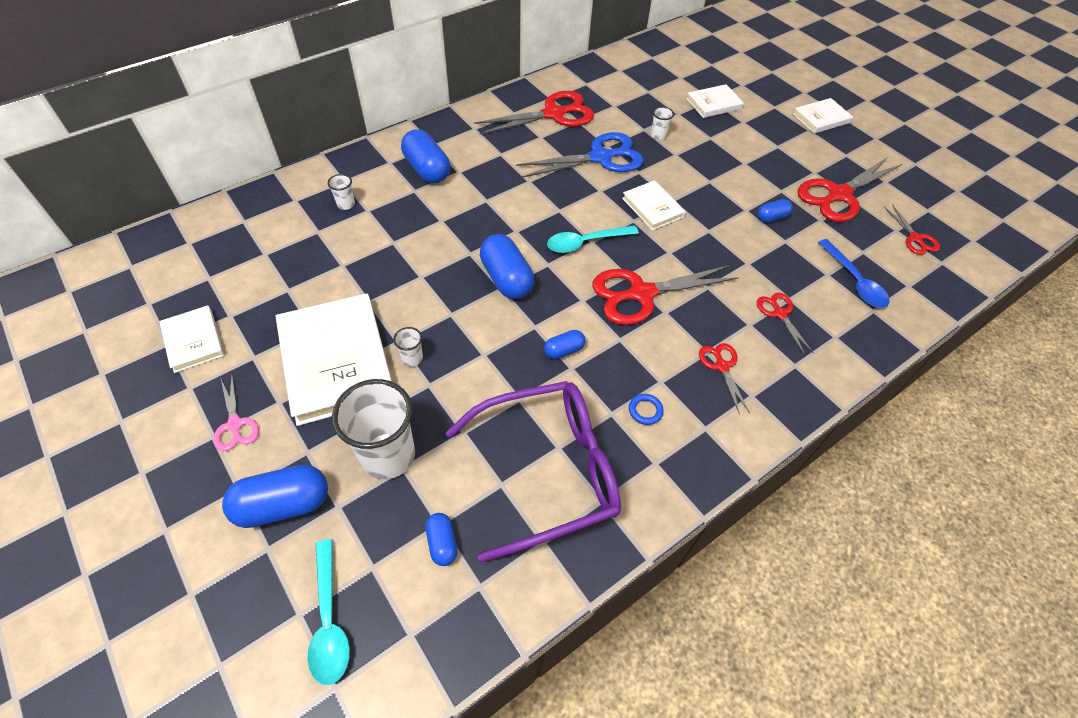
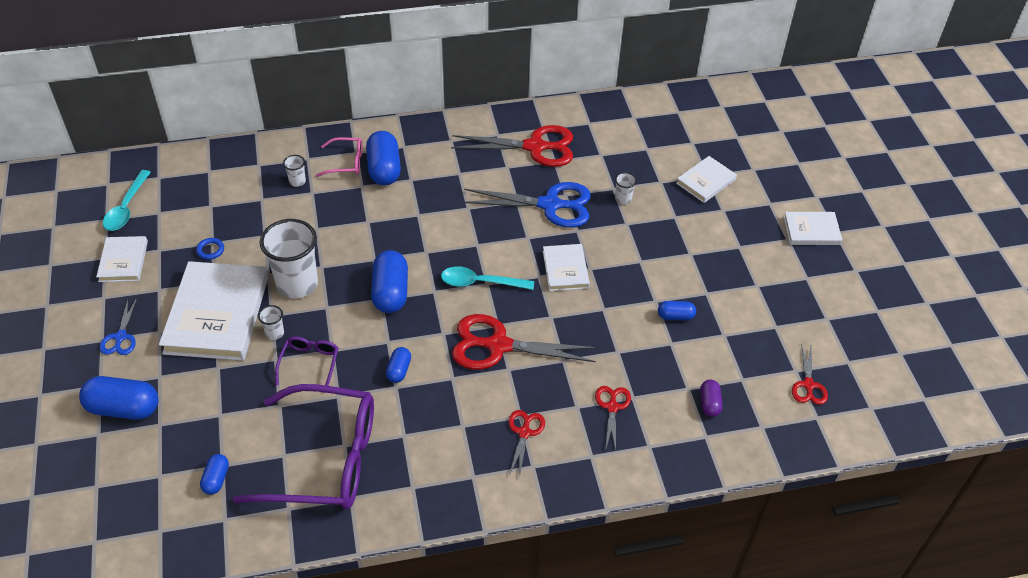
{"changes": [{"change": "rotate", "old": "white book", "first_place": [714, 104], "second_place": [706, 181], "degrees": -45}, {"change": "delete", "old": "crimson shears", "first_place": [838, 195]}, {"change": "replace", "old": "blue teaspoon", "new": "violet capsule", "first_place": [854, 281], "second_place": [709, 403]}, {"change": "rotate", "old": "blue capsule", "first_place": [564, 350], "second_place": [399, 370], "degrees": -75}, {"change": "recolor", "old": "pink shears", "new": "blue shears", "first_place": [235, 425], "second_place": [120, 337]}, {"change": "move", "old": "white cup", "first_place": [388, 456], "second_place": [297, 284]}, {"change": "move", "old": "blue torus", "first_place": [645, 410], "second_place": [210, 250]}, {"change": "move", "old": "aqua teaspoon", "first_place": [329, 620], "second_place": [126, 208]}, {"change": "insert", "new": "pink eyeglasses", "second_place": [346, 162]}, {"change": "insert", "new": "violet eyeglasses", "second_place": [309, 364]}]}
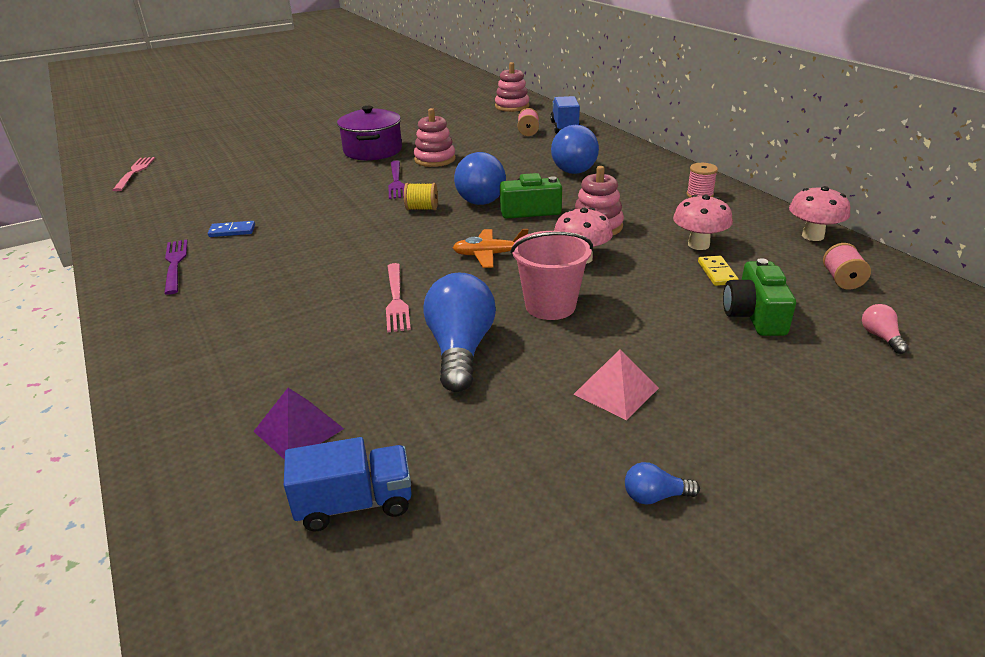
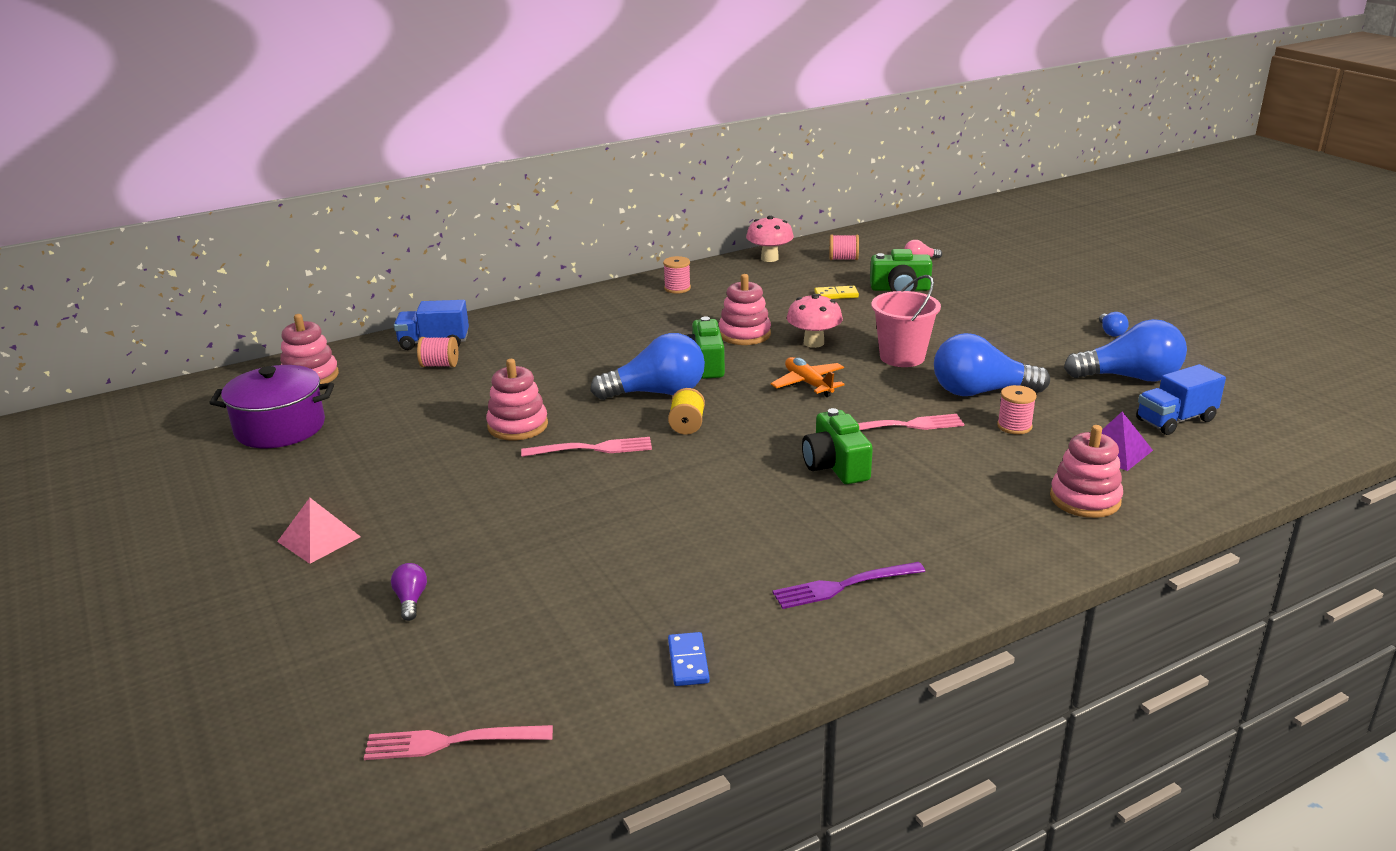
{"changes": [{"change": "move", "old": "violet stockpot", "first_place": [373, 151], "second_place": [280, 428]}, {"change": "move", "old": "blue bulb", "first_place": [573, 167], "second_place": [1130, 377]}, {"change": "recolor", "old": "violet table fork", "new": "pink table fork", "first_place": [396, 181], "second_place": [593, 448]}, {"change": "delete", "old": "pink toadstool", "first_place": [698, 245]}, {"change": "move", "old": "blue domino", "first_place": [232, 231], "second_place": [688, 662]}, {"change": "rotate", "old": "bright orange aeroplane", "first_place": [489, 255], "second_place": [808, 384], "degrees": 150}, {"change": "move", "old": "pink solid pyramid", "first_place": [616, 391], "second_place": [319, 539]}, {"change": "rotate", "old": "blue toy truck", "first_place": [355, 504], "second_place": [1175, 420], "degrees": -105}, {"change": "insert", "new": "pink bobbin", "second_place": [1014, 426]}, {"change": "insert", "new": "emerald camera", "second_place": [835, 466]}, {"change": "insert", "new": "pink stacking rings", "second_place": [1085, 499]}, {"change": "insert", "new": "violet bulb", "second_place": [411, 600]}]}
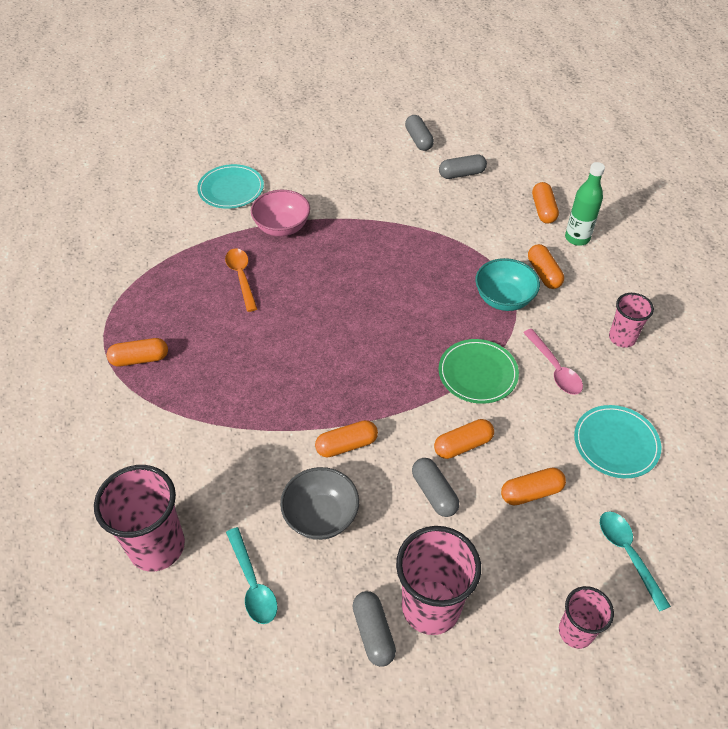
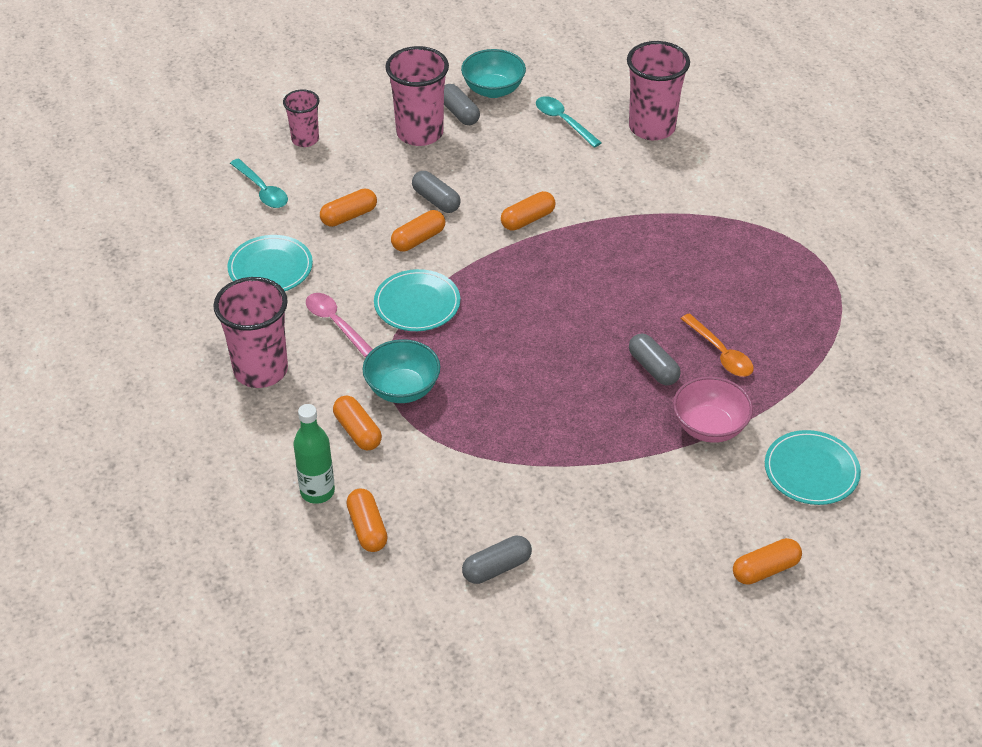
{"changes": [{"change": "move", "old": "gray capsule", "first_place": [418, 140], "second_place": [653, 368]}, {"change": "resize", "old": "pink cup", "first_place": [622, 338], "second_place": [261, 370], "factor": 1.72}, {"change": "move", "old": "bright orange capsule", "first_place": [140, 359], "second_place": [765, 570]}, {"change": "recolor", "old": "emerald dinner plate", "new": "aqua dinner plate", "first_place": [478, 373], "second_place": [417, 303]}, {"change": "delete", "old": "gray bowl", "first_place": [321, 516]}, {"change": "insert", "new": "aqua bowl", "second_place": [493, 90]}]}
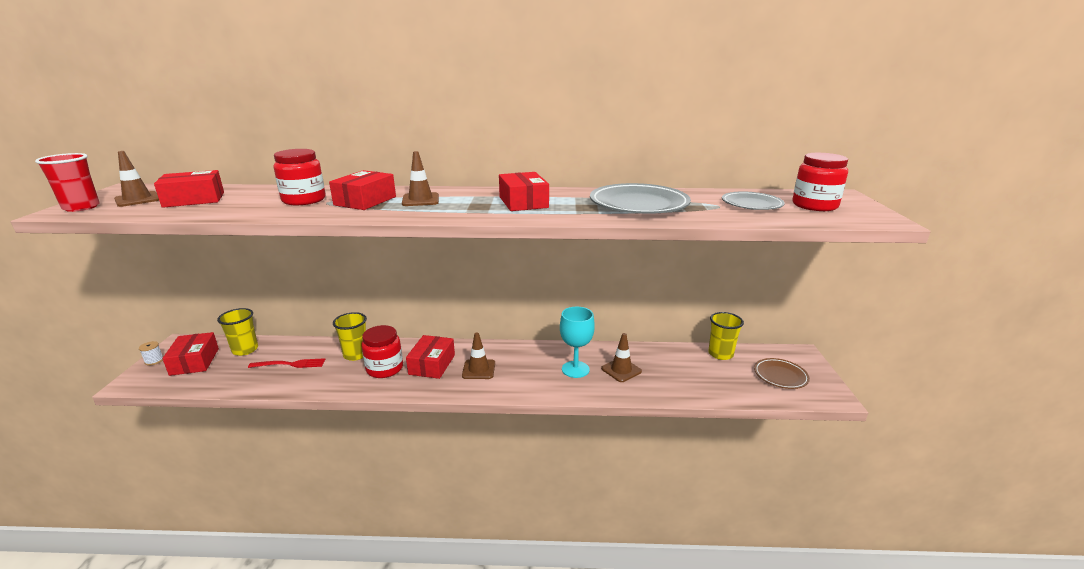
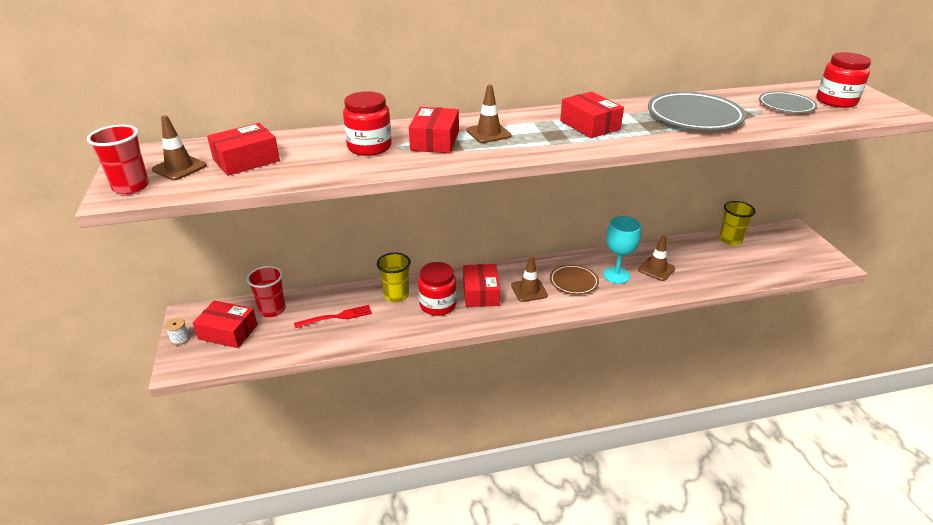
{"changes": [{"change": "recolor", "old": "golden cup", "new": "crimson cup", "first_place": [245, 350], "second_place": [272, 310]}, {"change": "rotate", "old": "crimson package", "first_place": [194, 361], "second_place": [228, 332], "degrees": -45}, {"change": "move", "old": "russet dinner plate", "first_place": [780, 376], "second_place": [573, 282]}]}
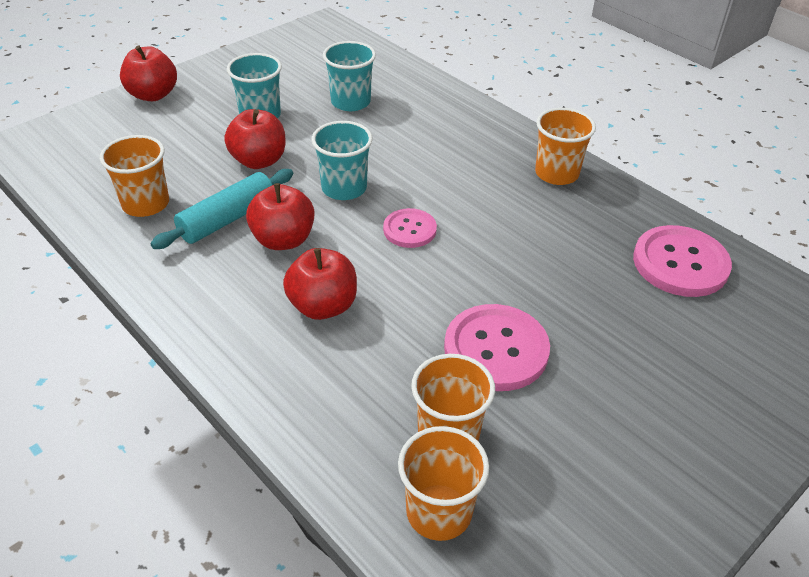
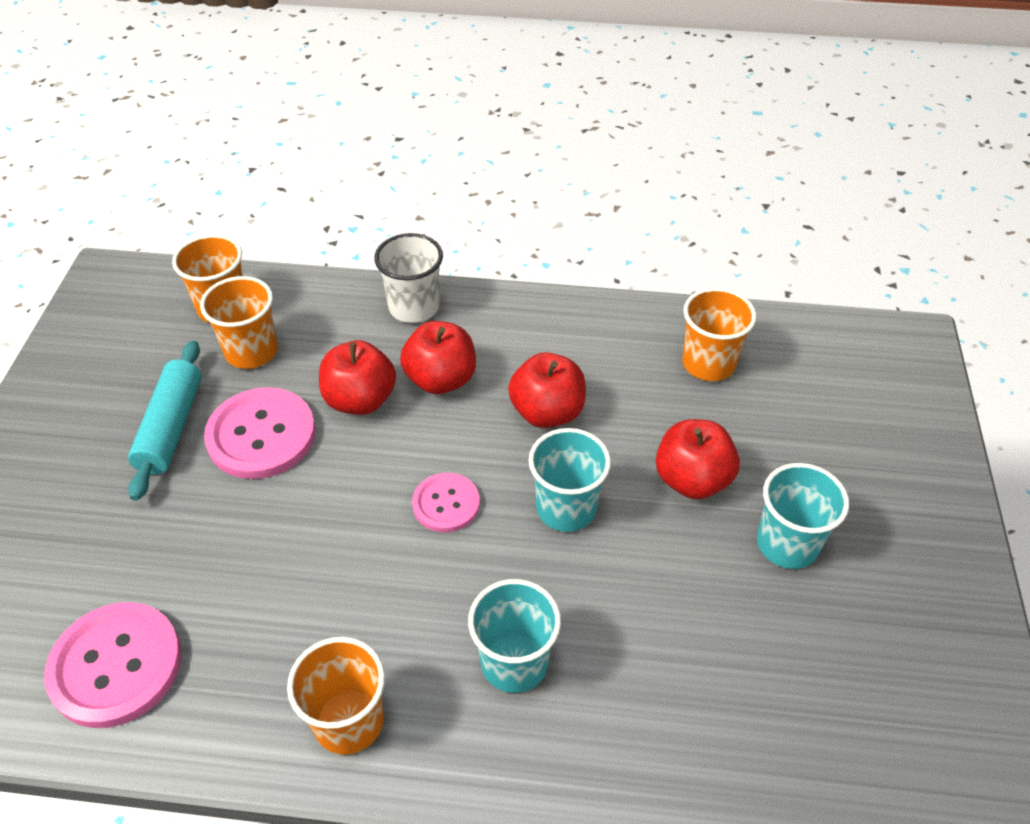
{"changes": [{"change": "move", "old": "aqua cup", "first_place": [350, 102], "second_place": [514, 662]}, {"change": "move", "old": "crimson toy apple", "first_place": [153, 95], "second_place": [360, 400]}, {"change": "move", "old": "aqua rolling pin", "first_place": [227, 219], "second_place": [171, 427]}, {"change": "insert", "new": "white cup", "second_place": [414, 307]}]}
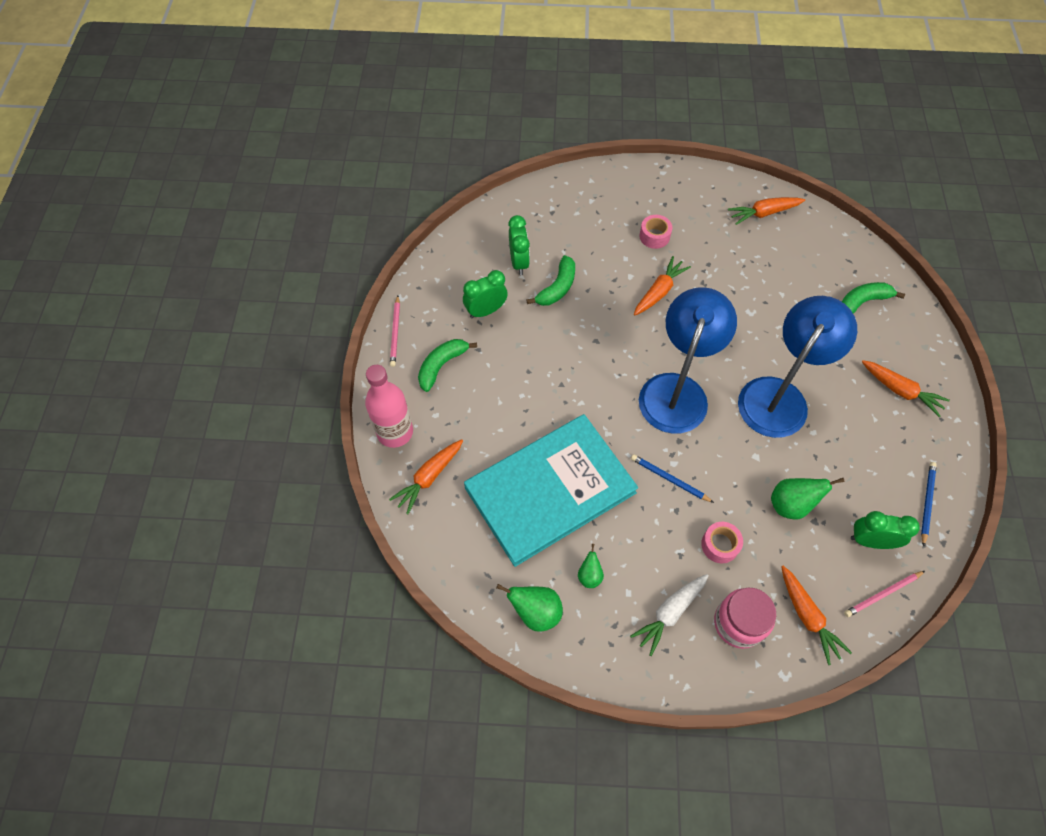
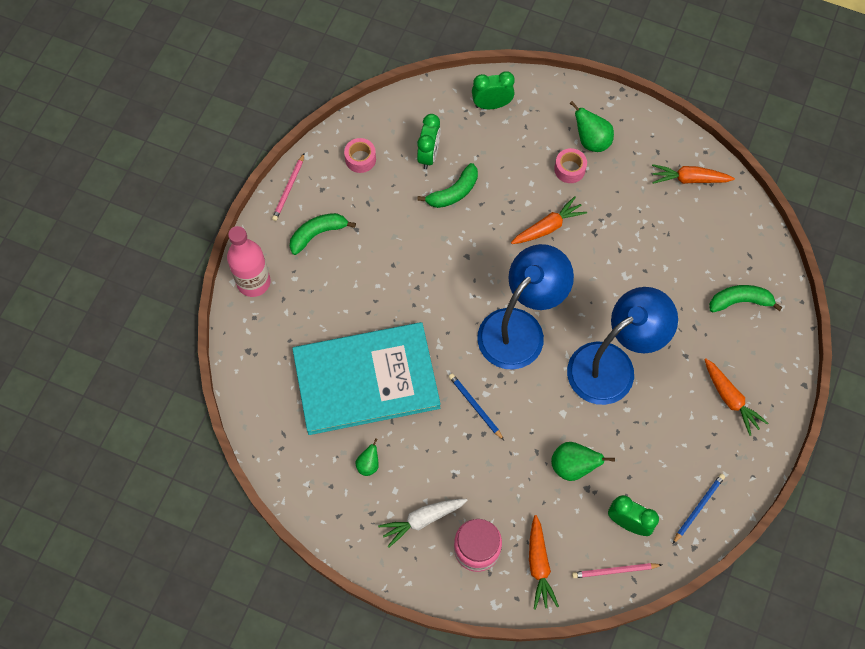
{"changes": [{"change": "move", "old": "emerald alarm clock", "first_place": [486, 311], "second_place": [491, 105]}, {"change": "delete", "old": "bright orange toy carrot", "first_place": [429, 477]}, {"change": "move", "old": "pink sticky tape", "first_place": [720, 545], "second_place": [360, 159]}, {"change": "move", "old": "emerald pear", "first_place": [536, 612], "second_place": [591, 141]}]}
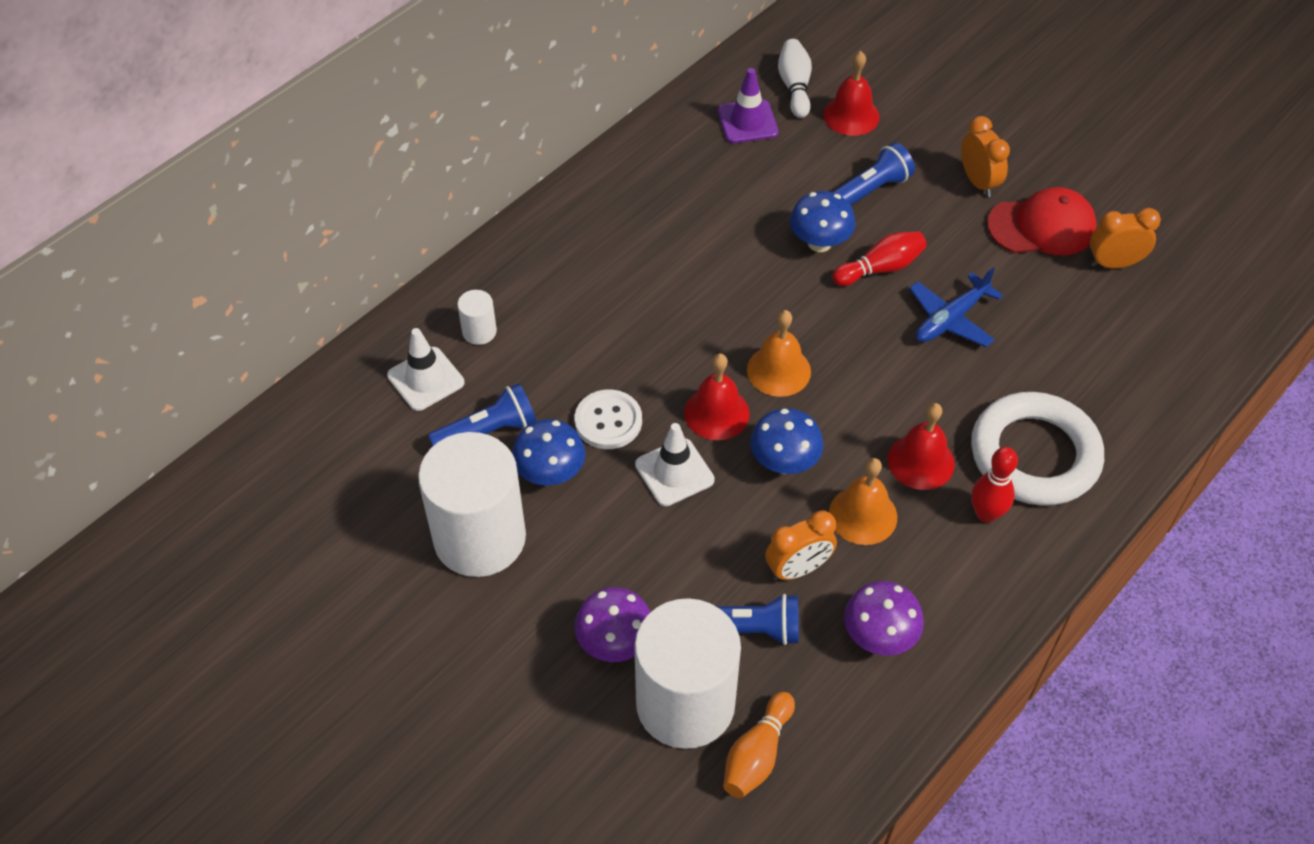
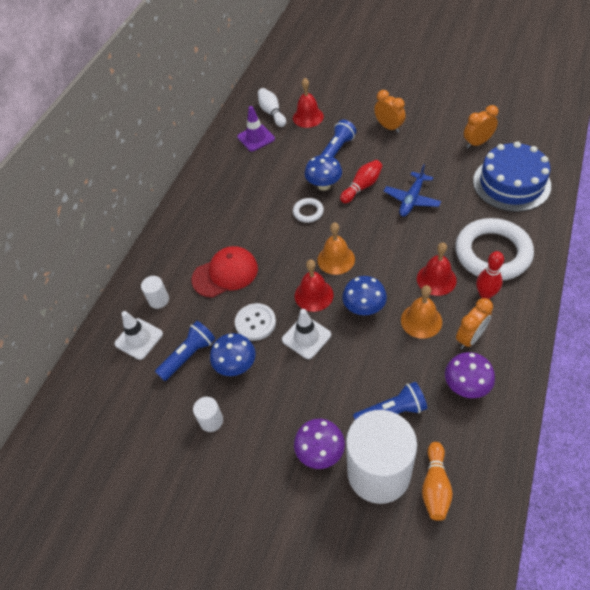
{"changes": [{"change": "move", "old": "crimson baseball cap", "first_place": [1042, 226], "second_place": [225, 274]}, {"change": "resize", "old": "white cylinder", "first_place": [480, 538], "second_place": [211, 421], "factor": 0.41}, {"change": "move", "old": "bright orange alarm clock", "first_place": [798, 569], "second_place": [470, 338]}, {"change": "insert", "new": "blue layer cake", "second_place": [511, 183]}, {"change": "insert", "new": "white torus", "second_place": [308, 212]}]}
